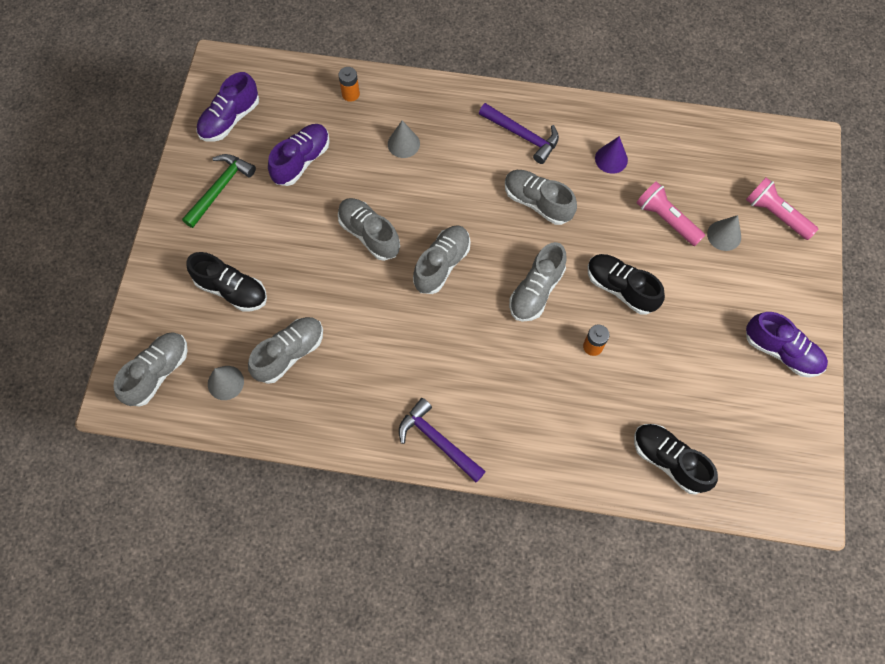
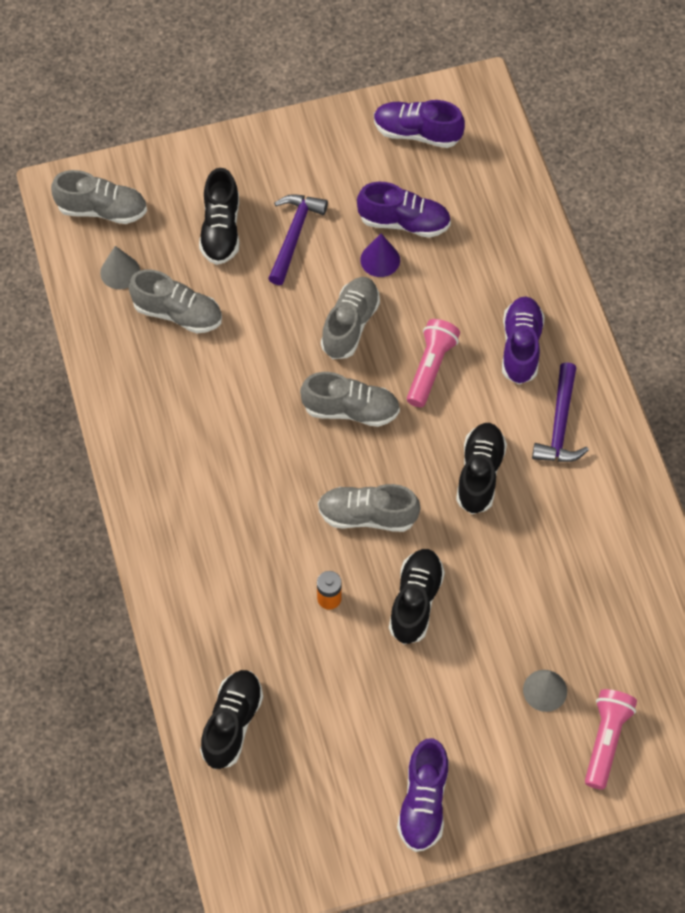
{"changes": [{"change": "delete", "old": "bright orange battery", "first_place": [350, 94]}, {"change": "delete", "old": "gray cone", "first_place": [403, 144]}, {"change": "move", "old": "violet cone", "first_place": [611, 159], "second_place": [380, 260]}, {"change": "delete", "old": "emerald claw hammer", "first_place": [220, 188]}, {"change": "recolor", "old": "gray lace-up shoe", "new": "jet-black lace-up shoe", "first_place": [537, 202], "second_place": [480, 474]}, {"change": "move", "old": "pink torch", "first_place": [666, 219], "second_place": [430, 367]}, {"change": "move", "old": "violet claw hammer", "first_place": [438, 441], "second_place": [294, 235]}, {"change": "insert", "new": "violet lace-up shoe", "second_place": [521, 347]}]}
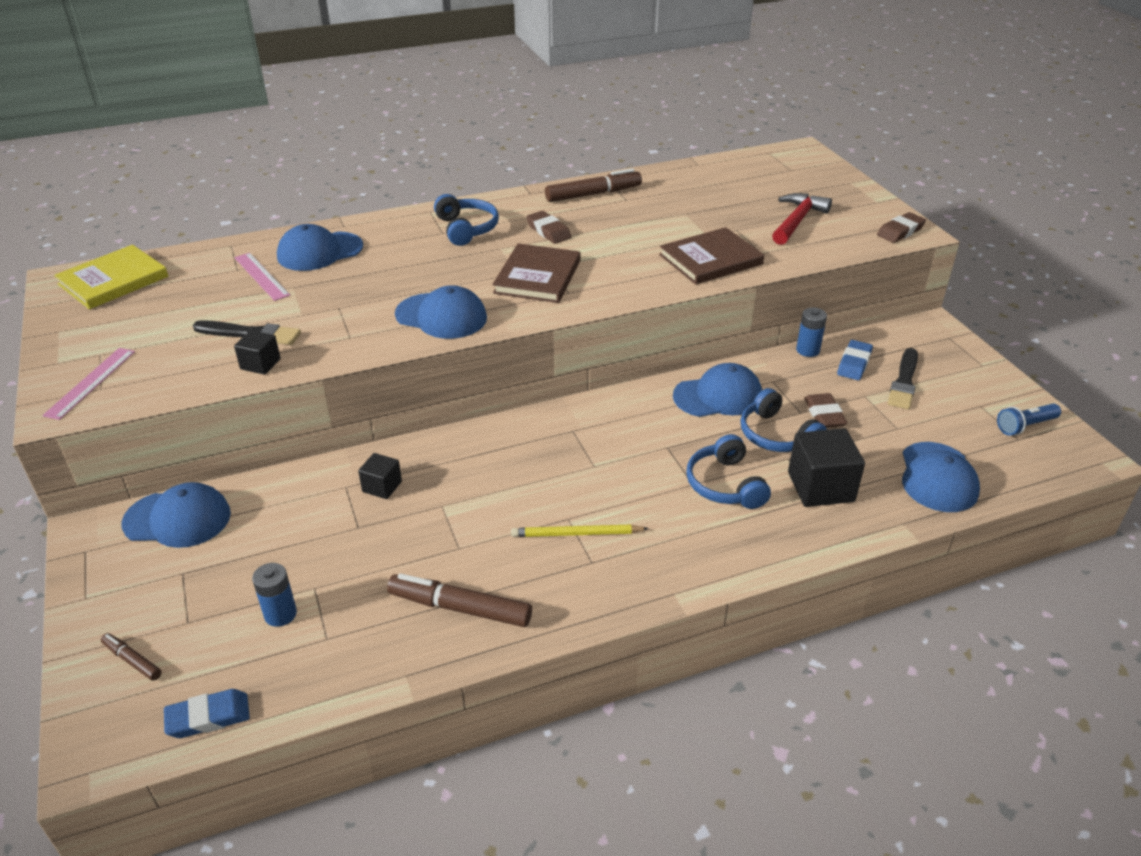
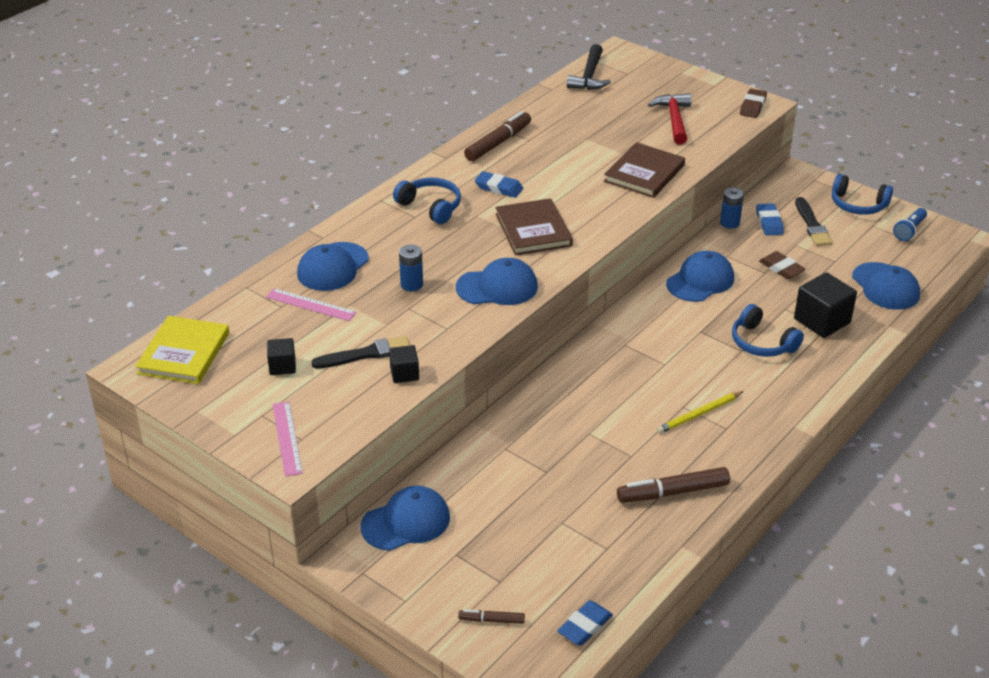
{"changes": [{"change": "recolor", "old": "russet pencil eraser", "new": "blue pencil eraser", "first_place": [548, 231], "second_place": [498, 188]}, {"change": "move", "old": "blue headset", "first_place": [776, 435], "second_place": [858, 205]}, {"change": "move", "old": "jet-black block", "first_place": [382, 486], "second_place": [282, 366]}, {"change": "move", "old": "blue battery", "first_place": [280, 614], "second_place": [411, 284]}, {"change": "insert", "new": "jet-black claw hammer", "second_place": [589, 76]}]}
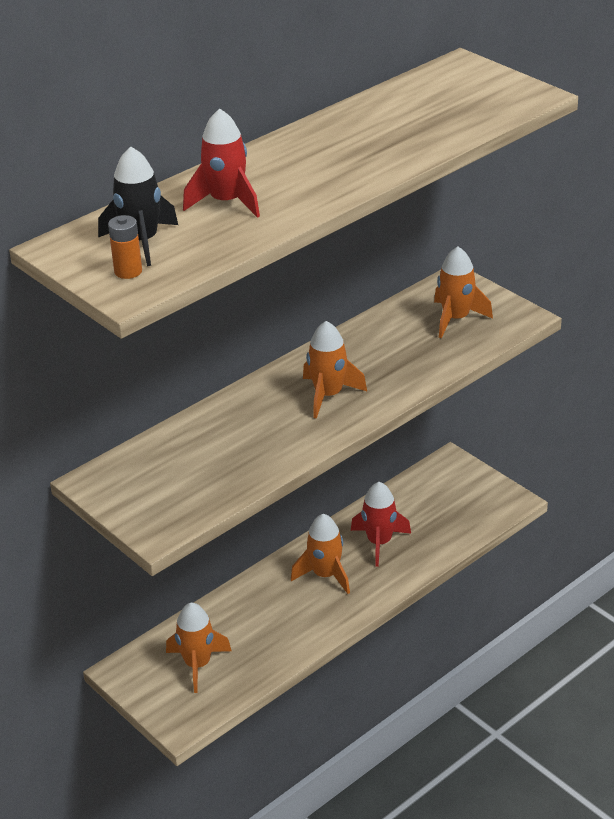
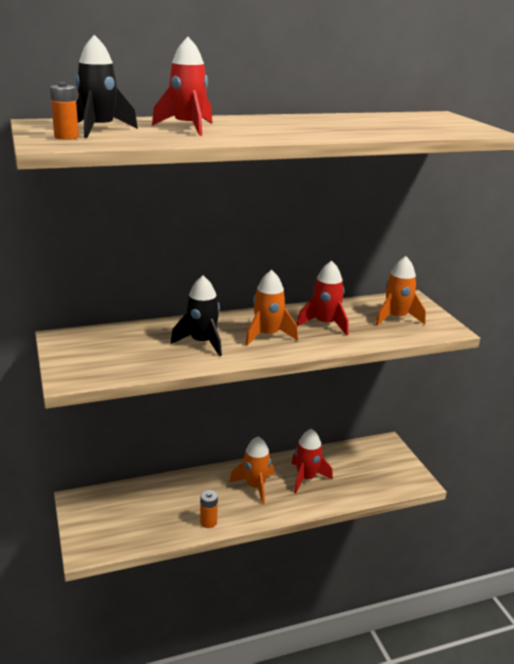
{"changes": [{"change": "delete", "old": "bright orange spaceship", "first_place": [198, 664]}, {"change": "insert", "new": "crimson spaceship", "second_place": [325, 324]}, {"change": "insert", "new": "jet-black spaceship", "second_place": [202, 342]}, {"change": "insert", "new": "bright orange battery", "second_place": [208, 522]}]}
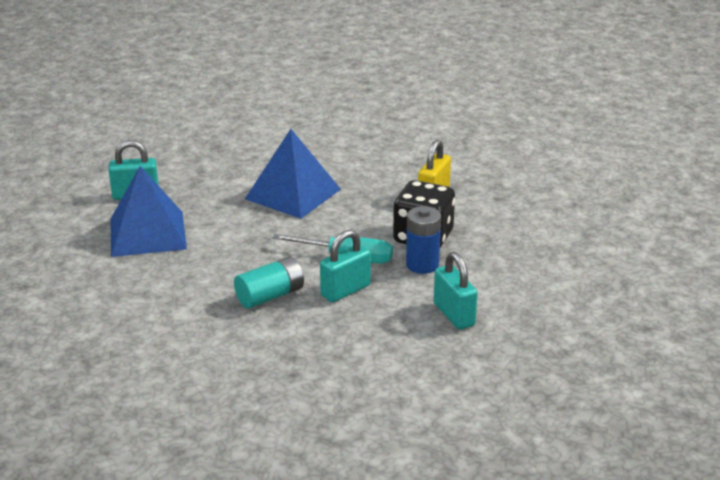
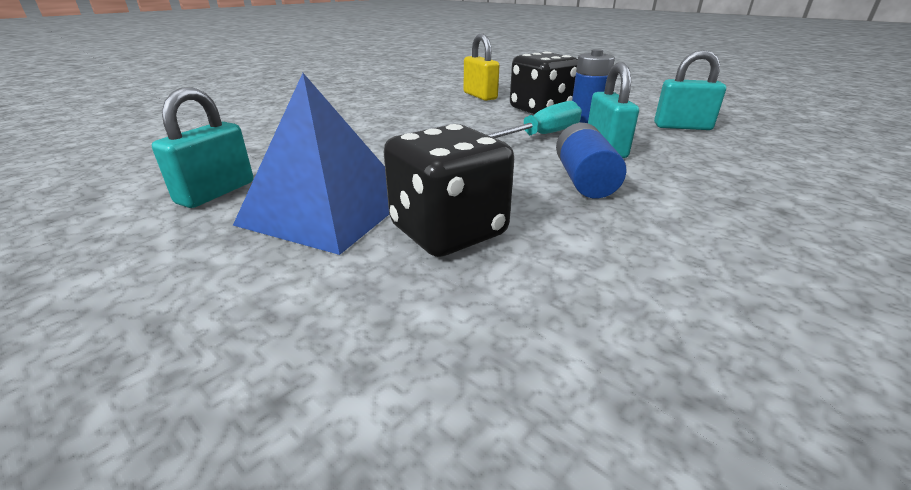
{"changes": [{"change": "delete", "old": "blue solid pyramid", "first_place": [292, 194]}, {"change": "recolor", "old": "aqua battery", "new": "blue battery", "first_place": [270, 296], "second_place": [584, 180]}, {"change": "insert", "new": "jet-black die", "second_place": [448, 231]}]}
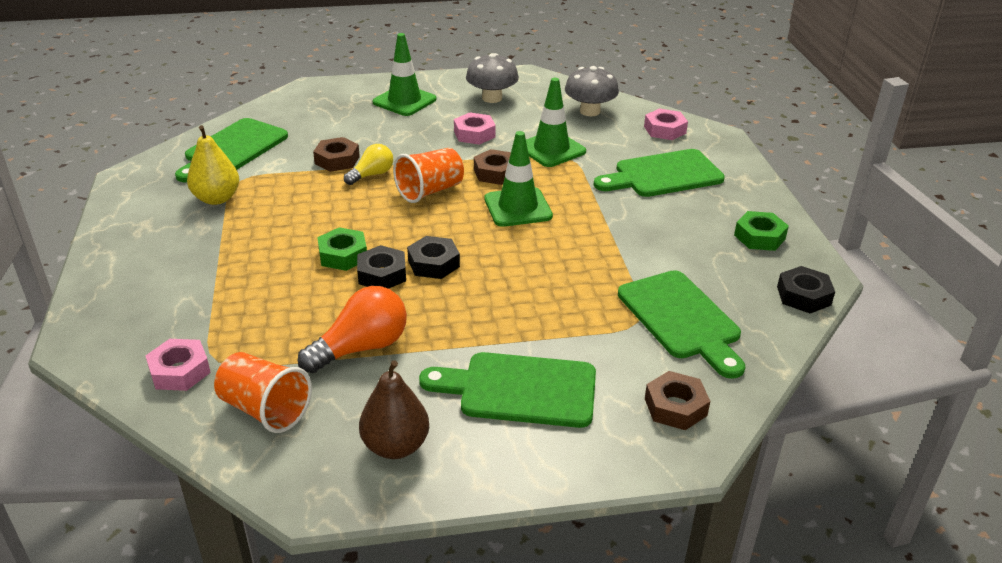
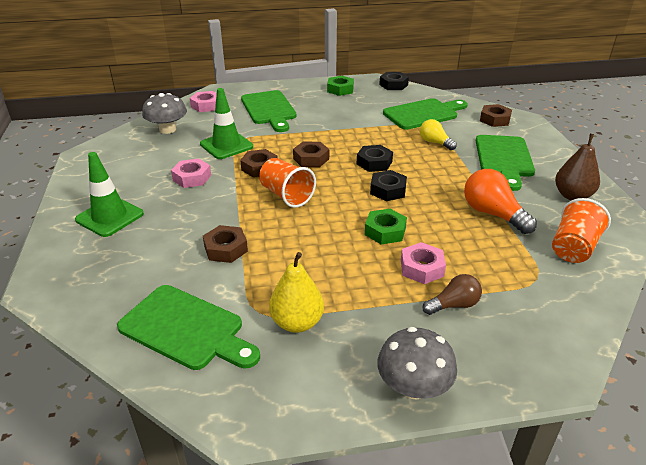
{"changes": [{"change": "move", "old": "gray toadstool", "first_place": [492, 98], "second_place": [413, 387]}, {"change": "replace", "old": "emerald traffic cone", "new": "russet hexagon nut", "first_place": [518, 207], "second_place": [311, 159]}, {"change": "move", "old": "golden bulb", "first_place": [372, 175], "second_place": [435, 143]}, {"change": "move", "old": "jet-black hexagon nut", "first_place": [382, 274], "second_place": [374, 163]}, {"change": "move", "old": "pink hexagon nut", "first_place": [180, 371], "second_place": [422, 268]}, {"change": "insert", "new": "russet bulb", "second_place": [453, 305]}]}
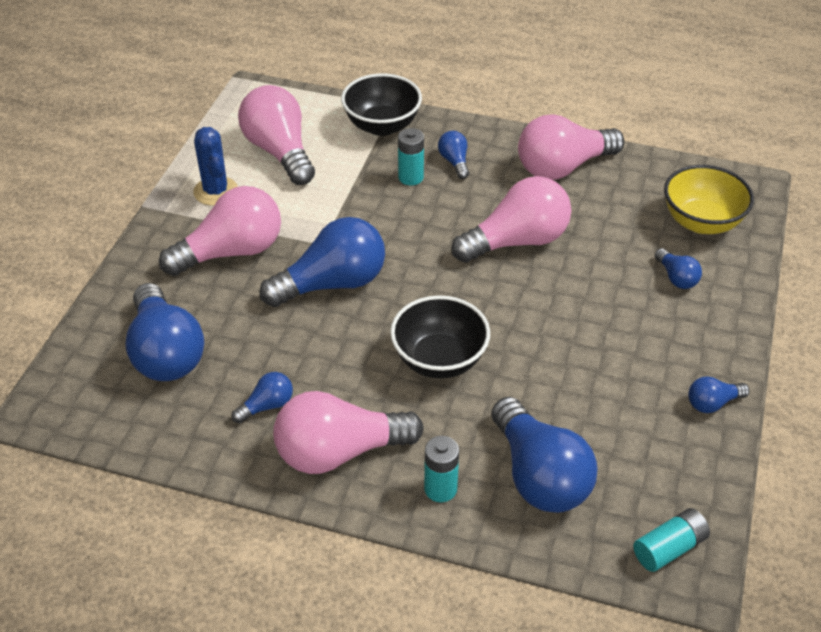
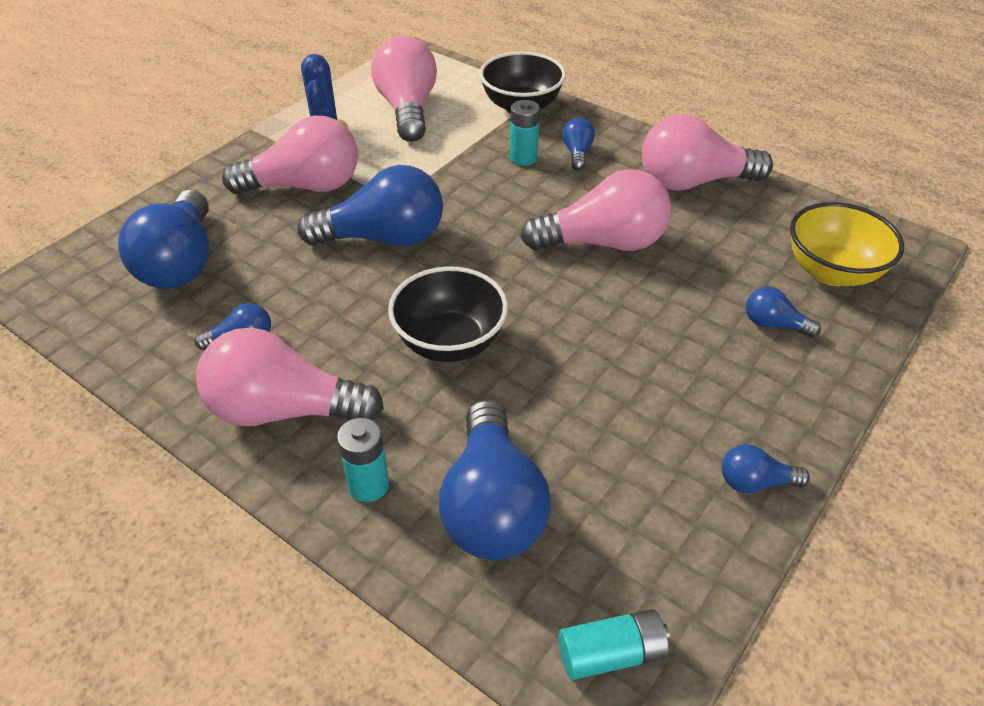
{"changes": [{"change": "rotate", "old": "blue bulb", "first_place": [676, 278], "second_place": [773, 324], "degrees": 120}]}
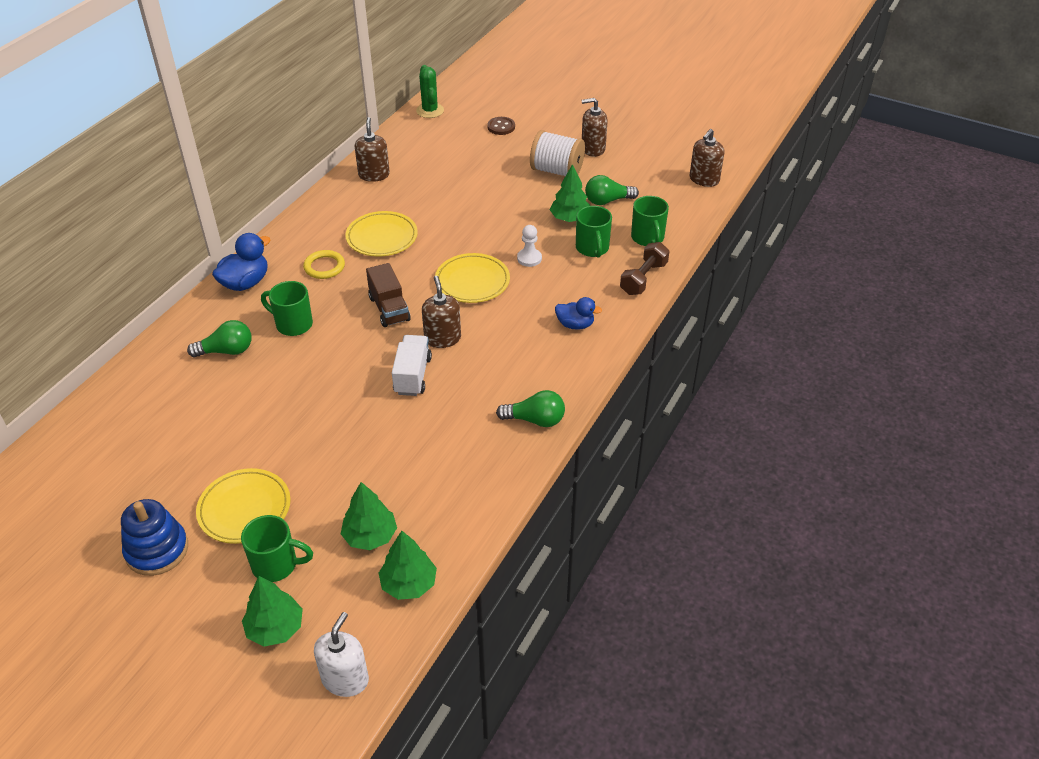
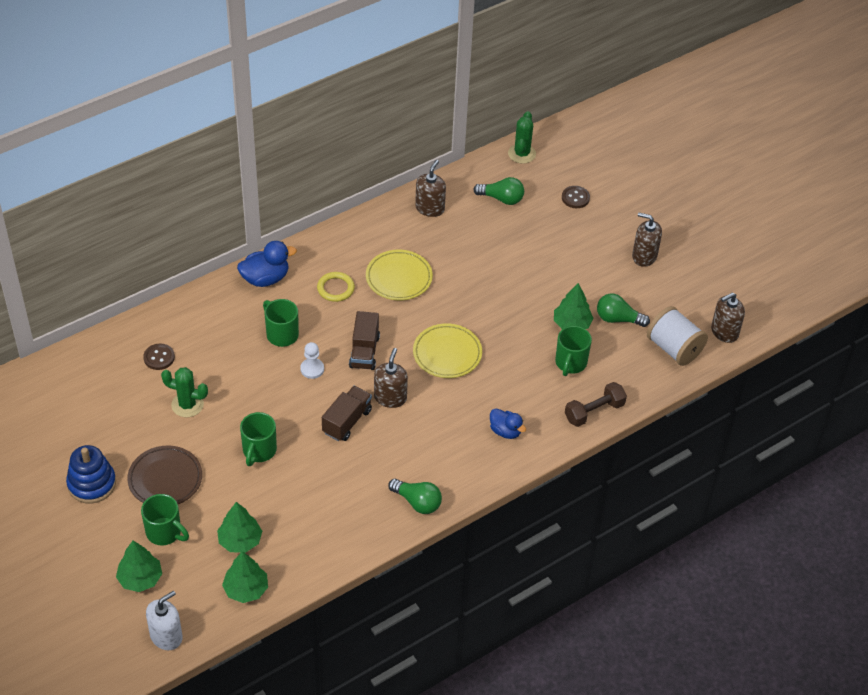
{"changes": [{"change": "move", "old": "white bobbin", "first_place": [557, 171], "second_place": [674, 348]}, {"change": "move", "old": "emerald mug", "first_place": [648, 238], "second_place": [259, 451]}, {"change": "move", "old": "white game pawn", "first_place": [529, 258], "second_place": [312, 369]}, {"change": "move", "old": "emerald bulb", "first_place": [226, 351], "second_place": [501, 199]}, {"change": "recolor", "old": "white toy truck", "new": "russet toy truck", "first_place": [412, 375], "second_place": [347, 421]}, {"change": "recolor", "old": "golden dinner plate", "new": "russet dinner plate", "first_place": [244, 509], "second_place": [165, 479]}, {"change": "insert", "new": "russet shirt button", "second_place": [159, 357]}, {"change": "insert", "new": "emerald cactus", "second_place": [187, 405]}]}
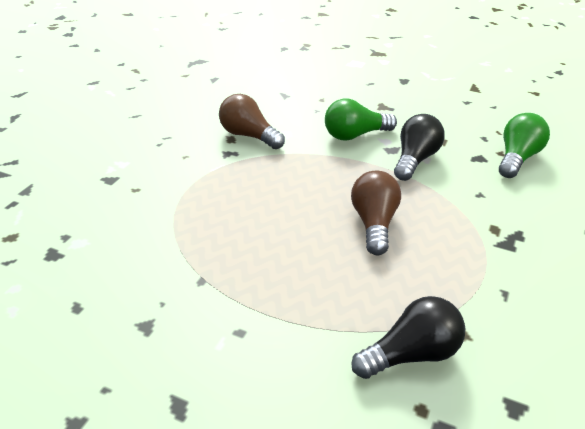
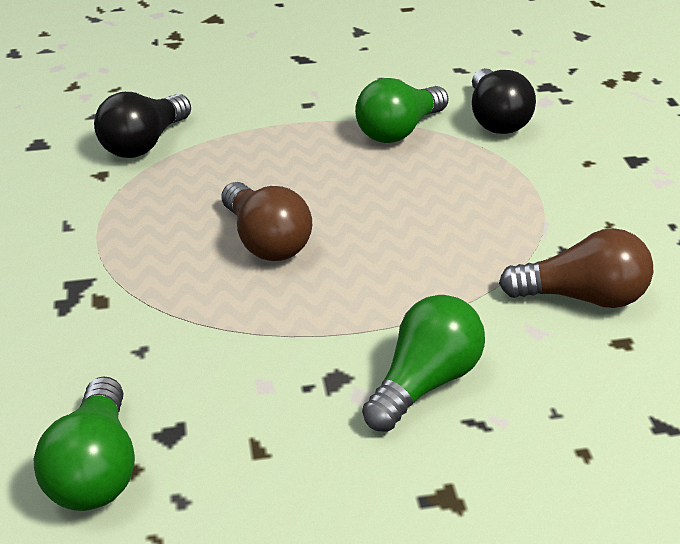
{"changes": [{"change": "move", "old": "jet-black bulb", "first_place": [415, 159], "second_place": [496, 119]}, {"change": "insert", "new": "emerald bulb", "second_place": [399, 131]}]}
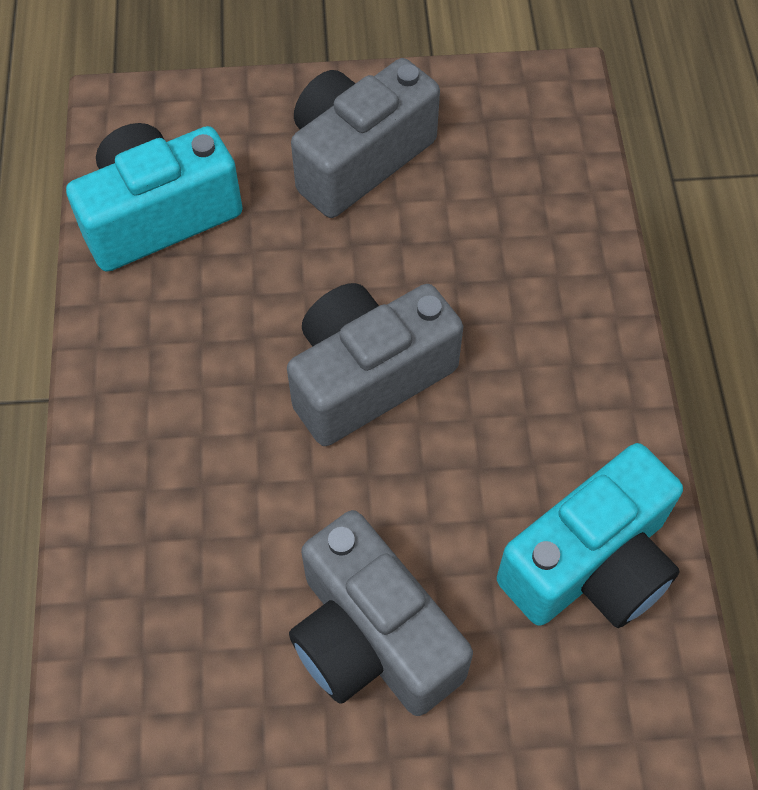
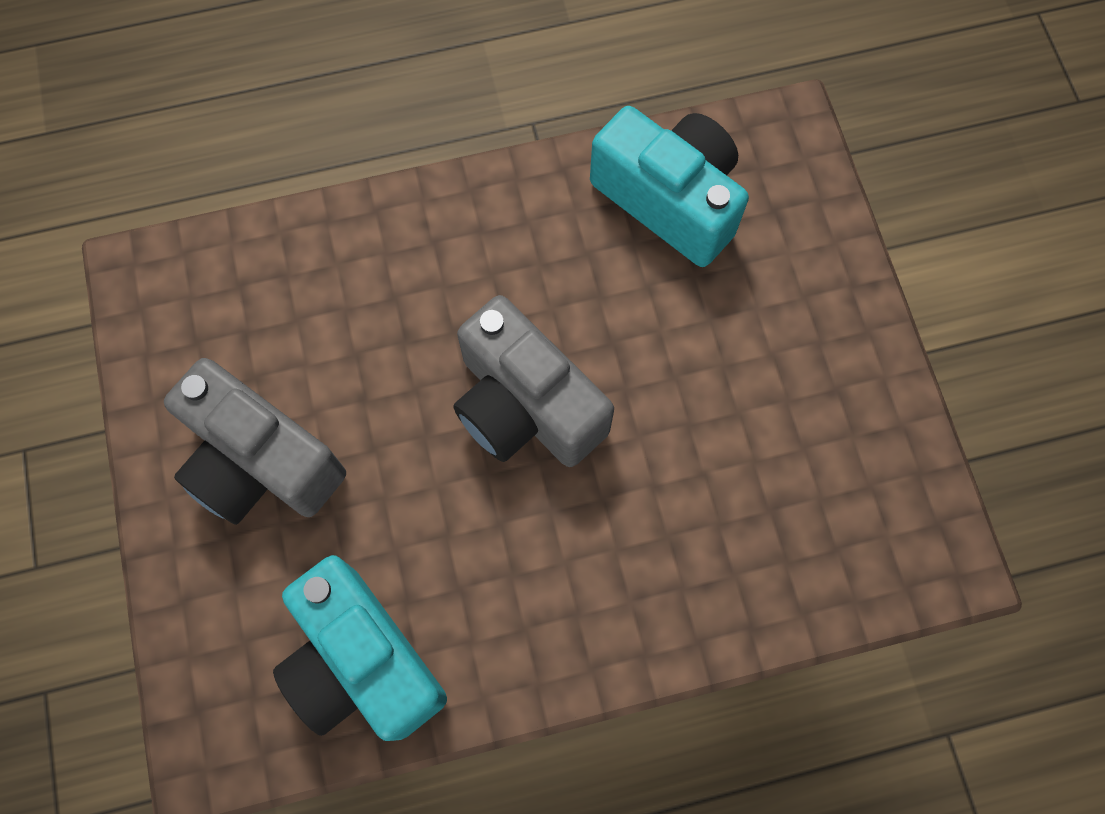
{"changes": [{"change": "delete", "old": "gray camera", "first_place": [372, 638]}]}
